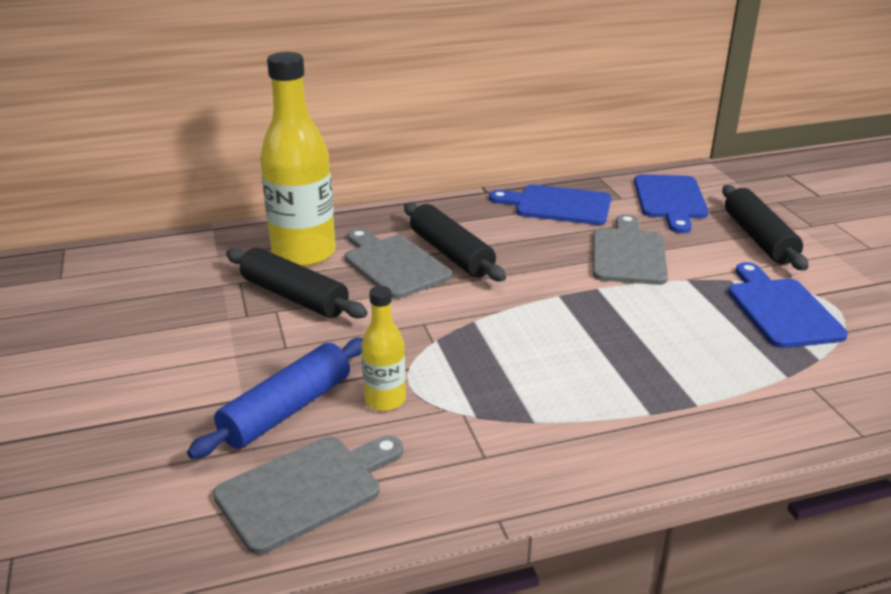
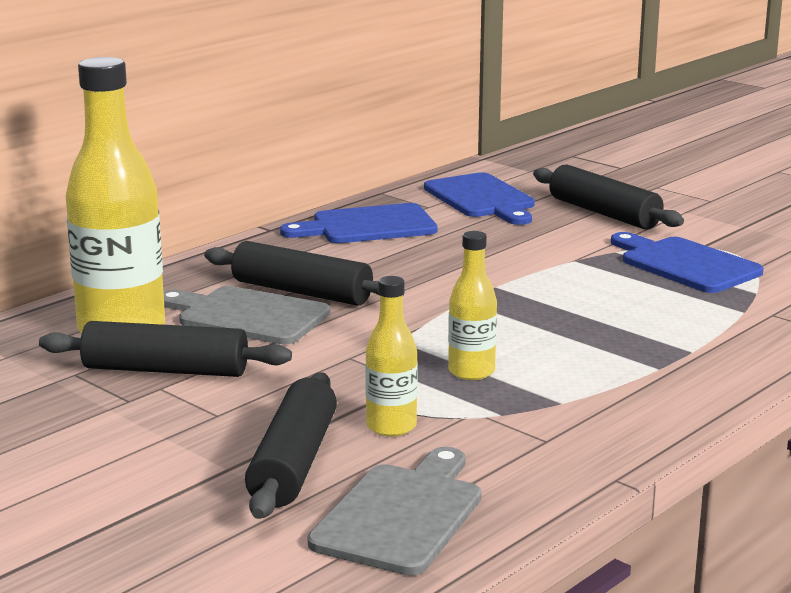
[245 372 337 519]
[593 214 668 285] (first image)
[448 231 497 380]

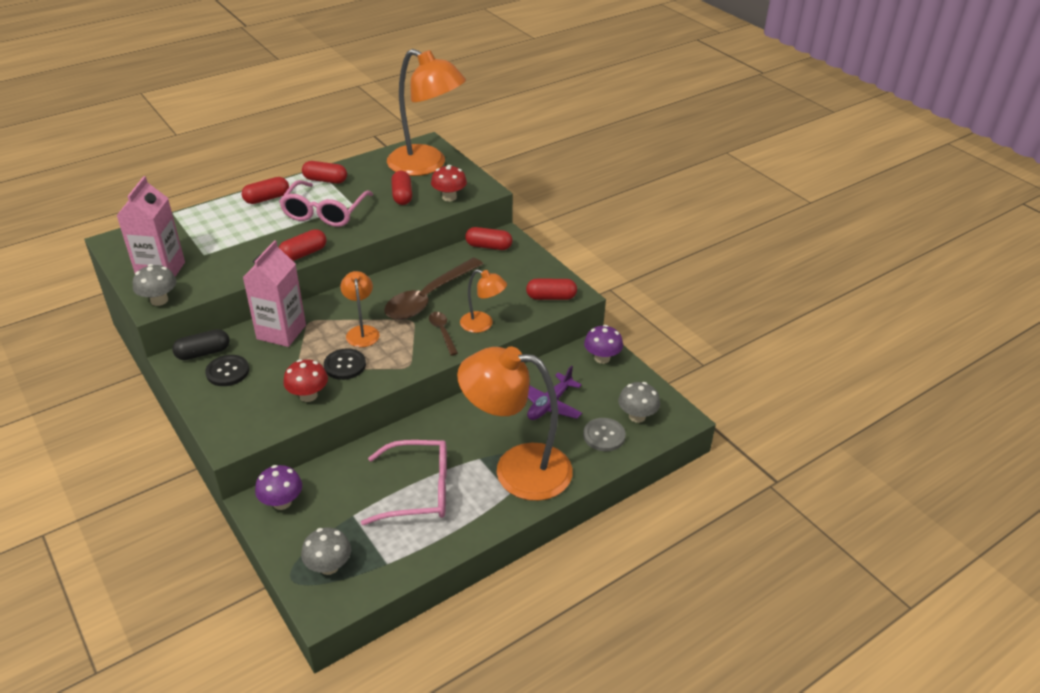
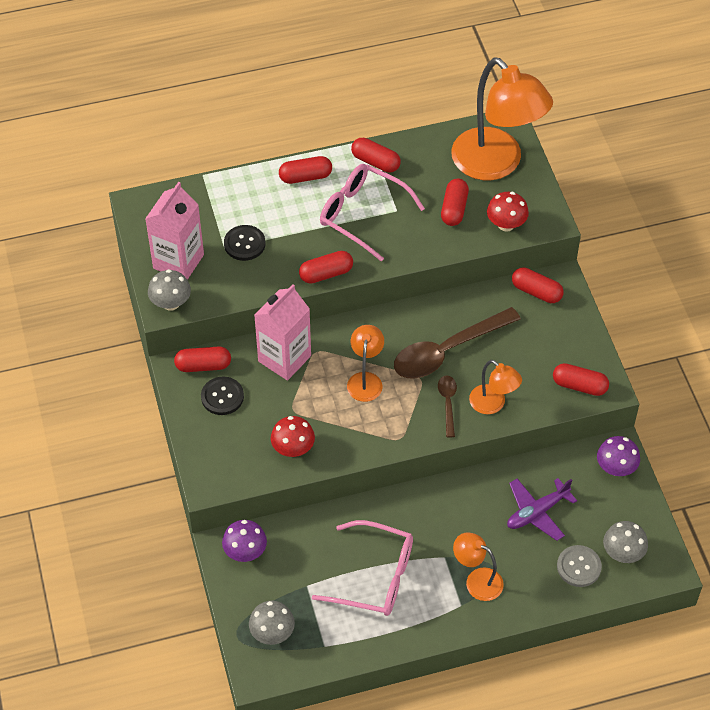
[174 346 231 372]
[320 164 425 261]
[224 225 265 261]
[453 532 504 601]

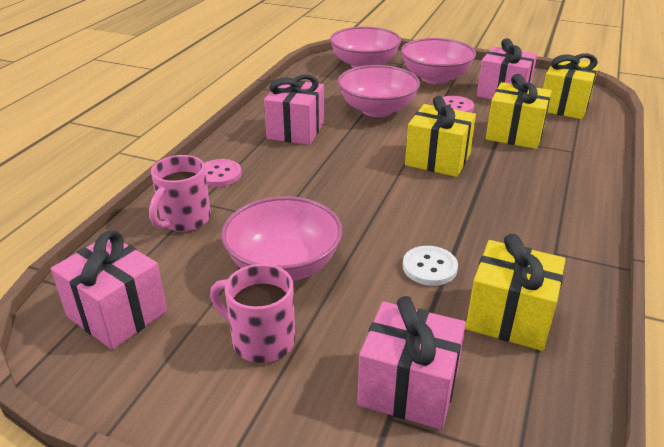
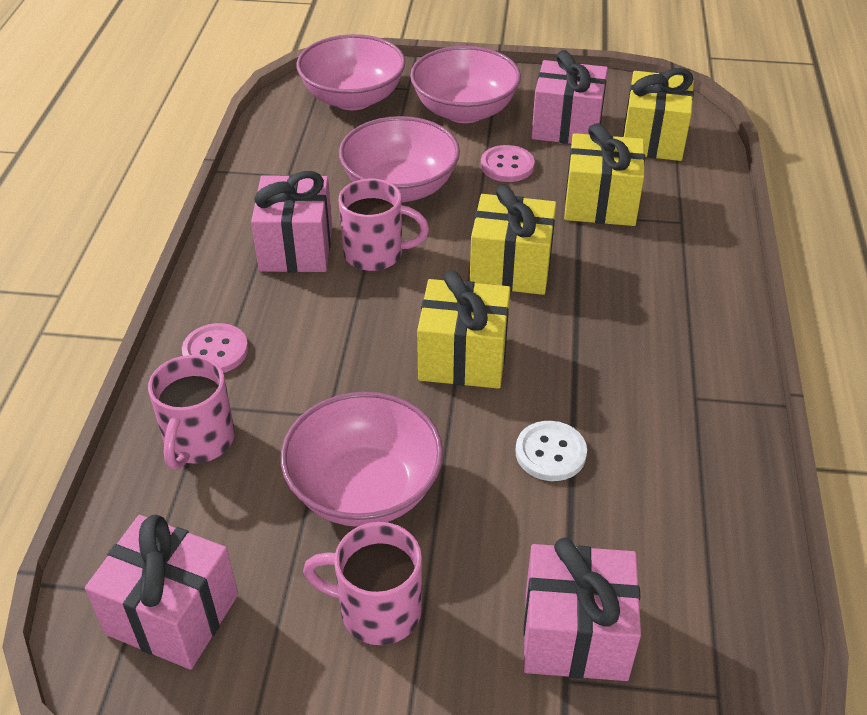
[417 270 510 389]
[338 179 429 271]

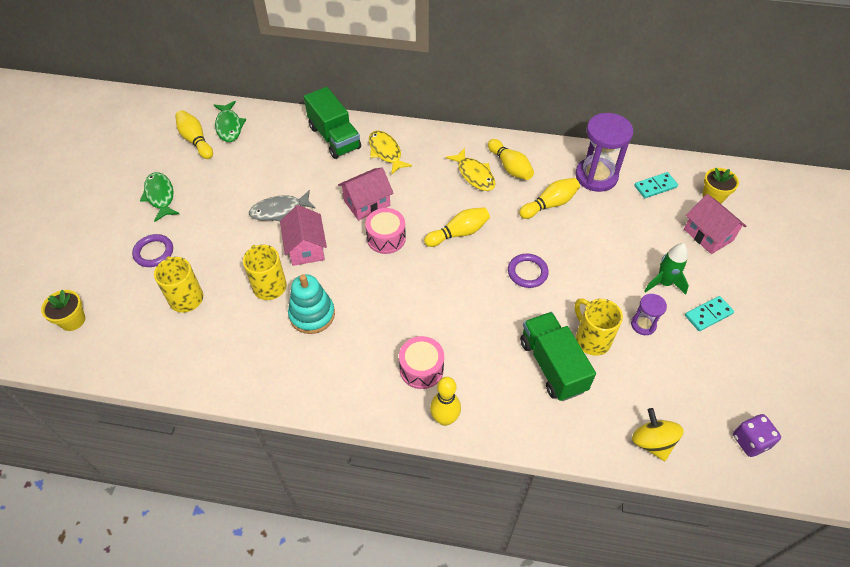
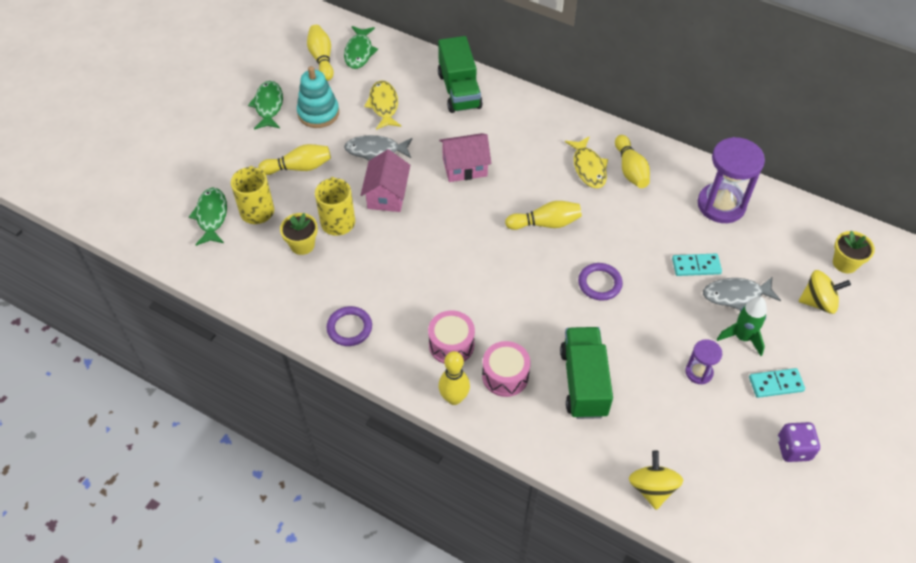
[280 213 318 255]
[326 306 372 346]
[297 66 339 128]
[482 341 531 397]
[364 81 401 130]
[258 144 331 175]
[574 298 623 356] (first image)
[672 254 722 276]
[799 270 851 314]
[777 422 820 462]
[189 188 227 246]
[703 277 781 310]

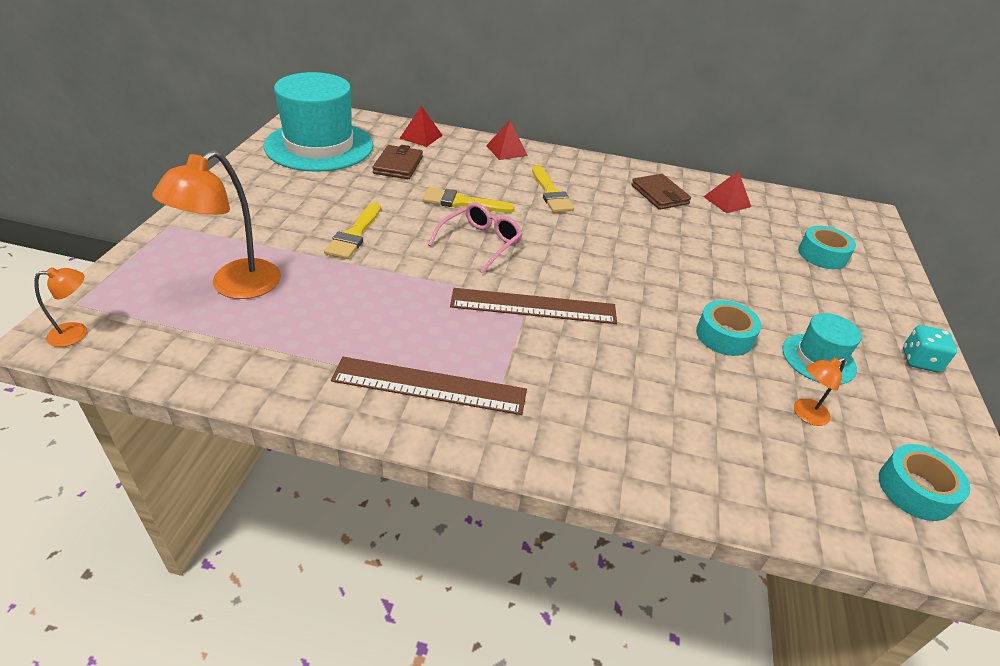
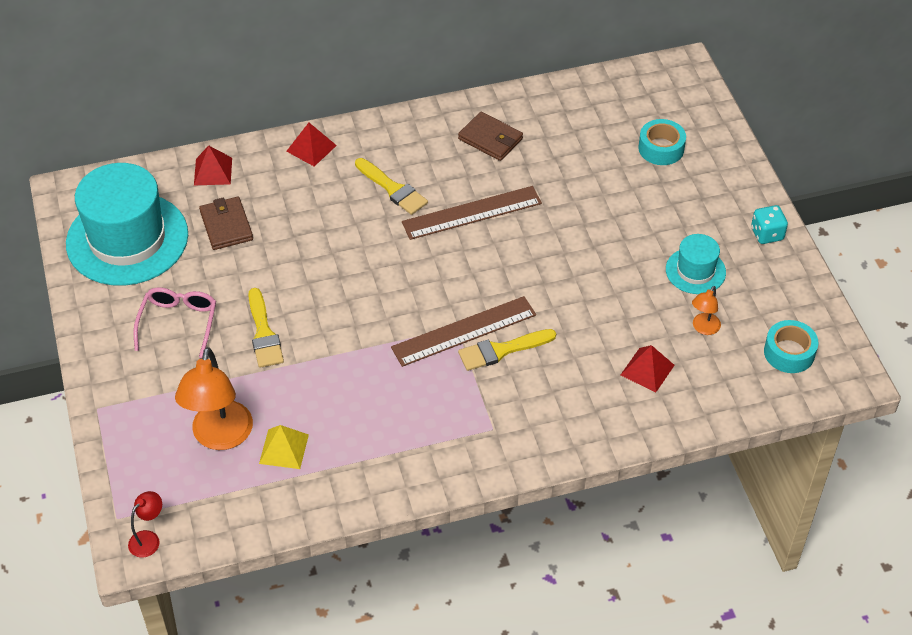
[128 491 162 557]
[402 186 542 240]
[458 329 556 371]
[134 287 216 358]
[696 300 762 356] (first image)
[621 345 675 393]
[259 425 309 469]

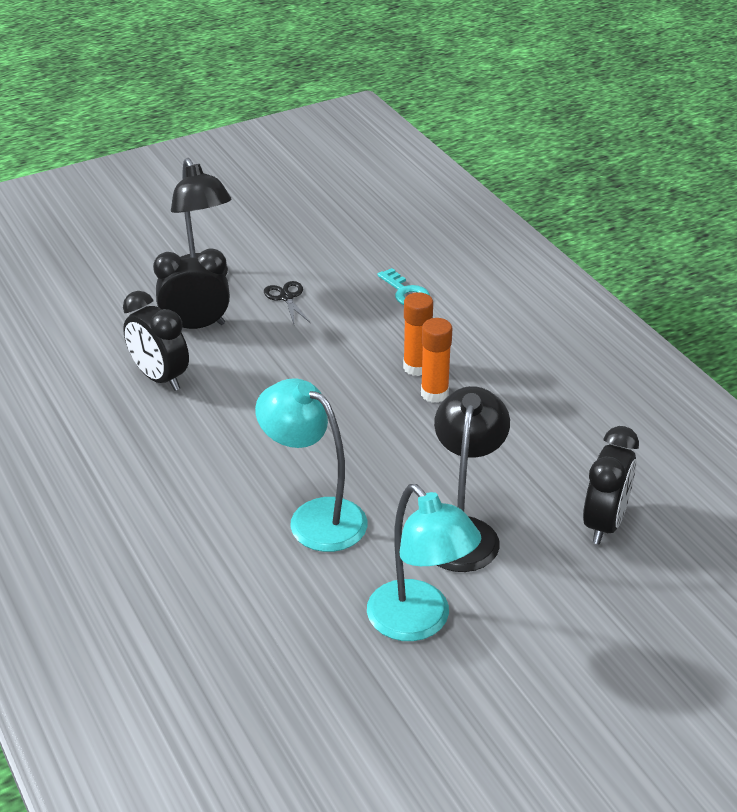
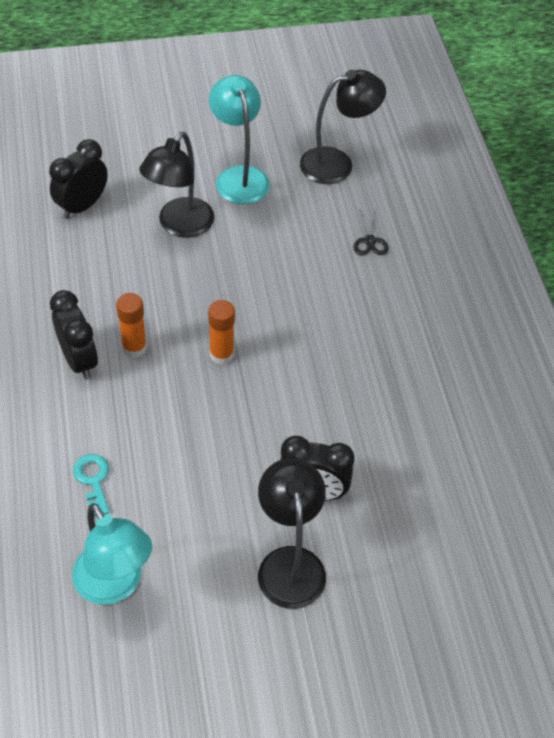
[50 290 98 380]
[72 503 152 605]
[353 207 388 255]
[208 300 235 365]
[300 70 386 184]

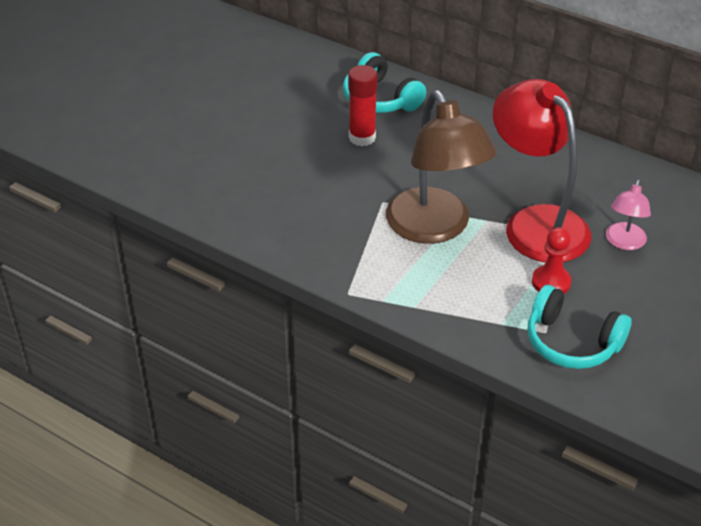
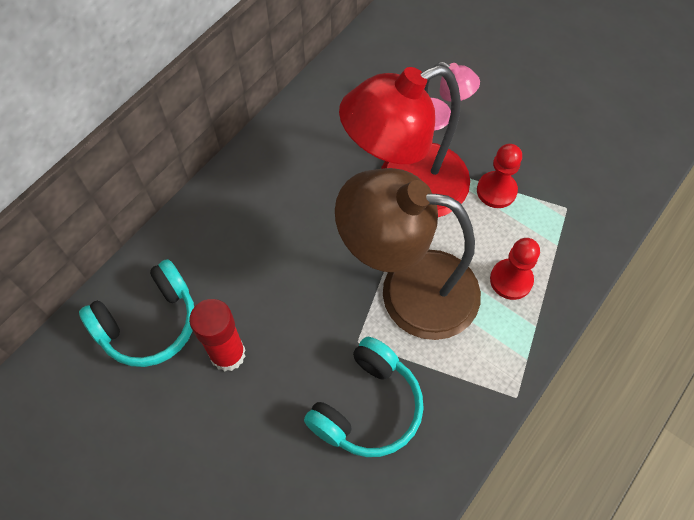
[335 168 481 340]
[304 337 424 457]
[490 238 540 300]

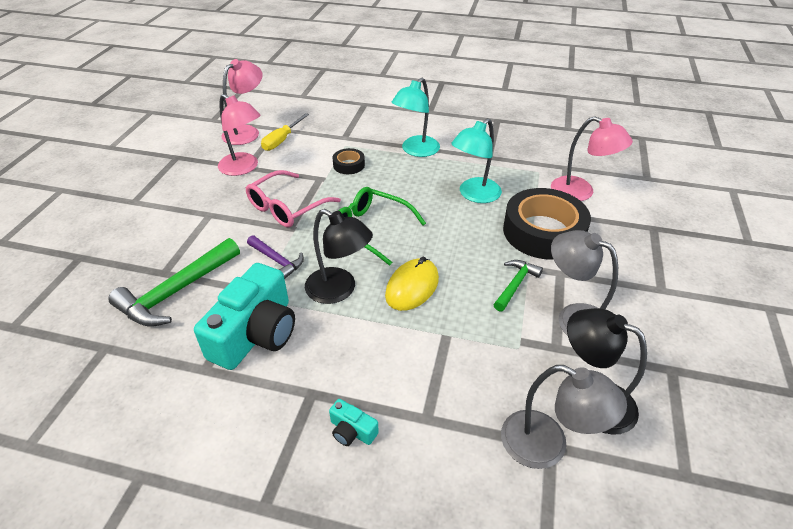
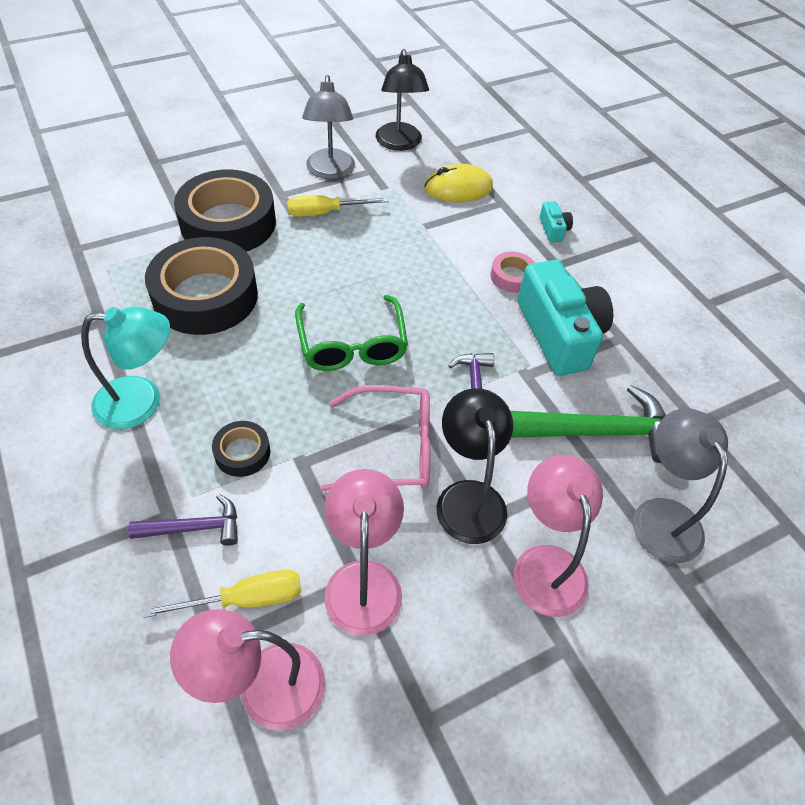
[517 260 613 376]
[436 388 513 544]
[424 164 493 202]
[145 237 258 335]
[287 195 389 217]
[633 408 728 563]
[513 455 603 617]
[128 494 238 546]
[490 251 535 293]

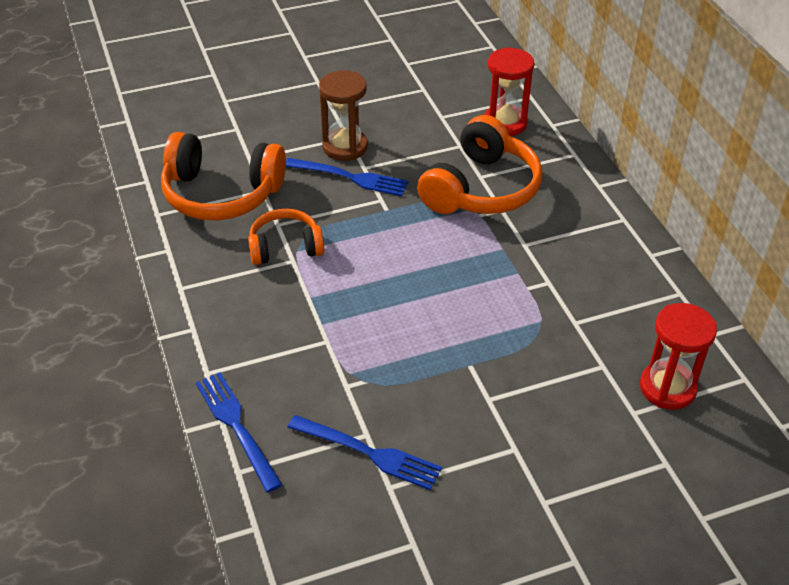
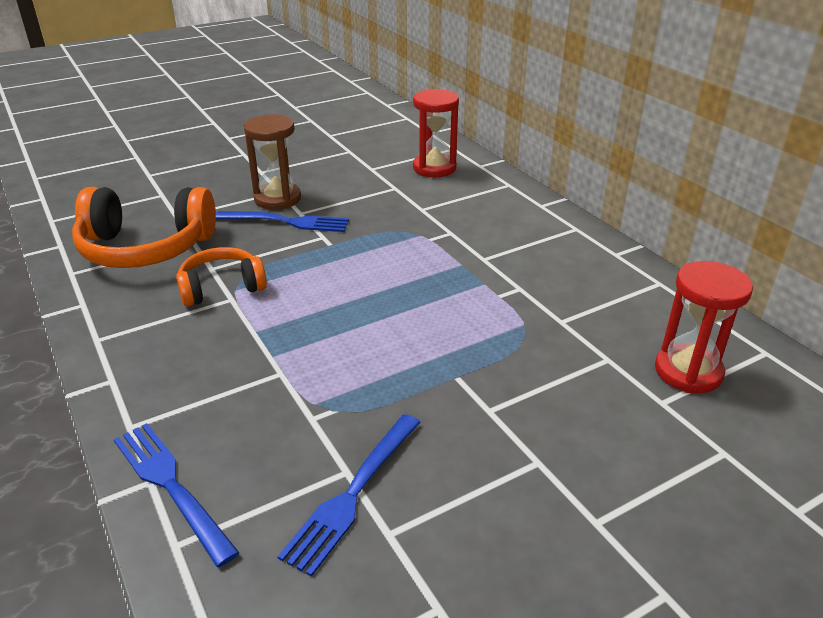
[278 414 421 577]
[417 115 542 214] (first image)

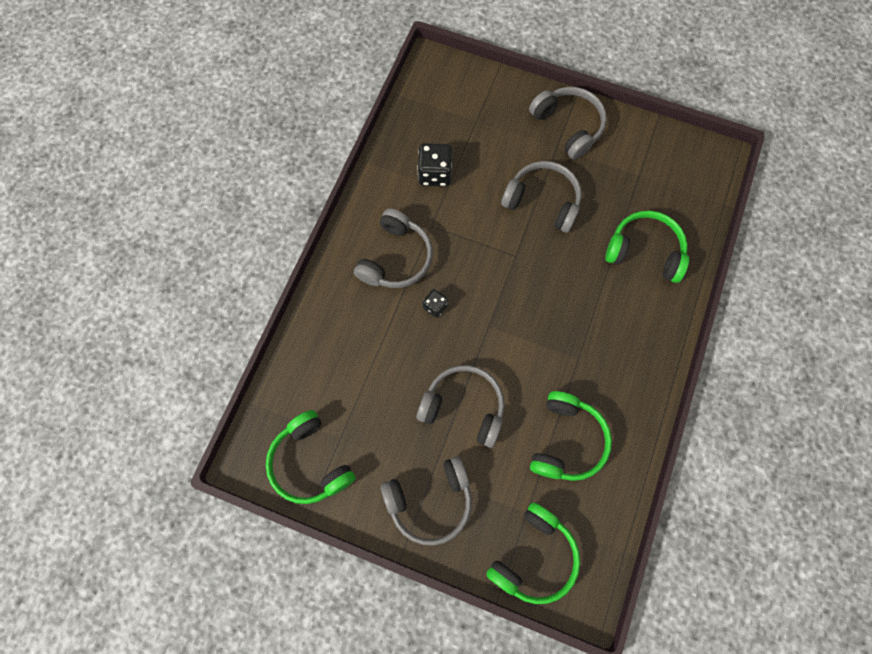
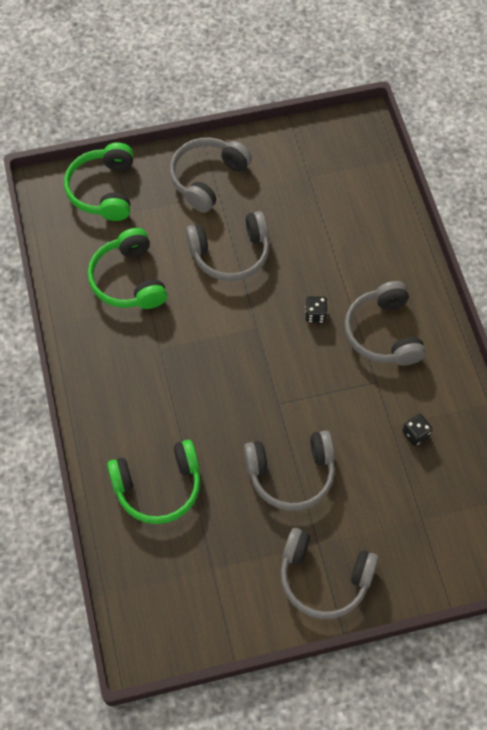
[266 410 356 504] (first image)
[402 414 433 446]

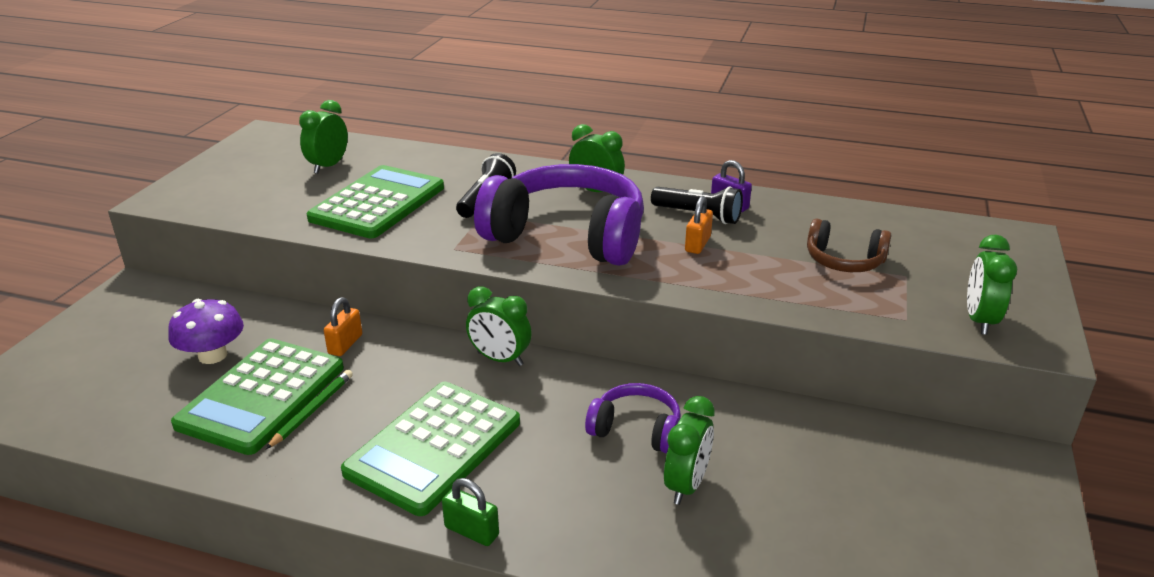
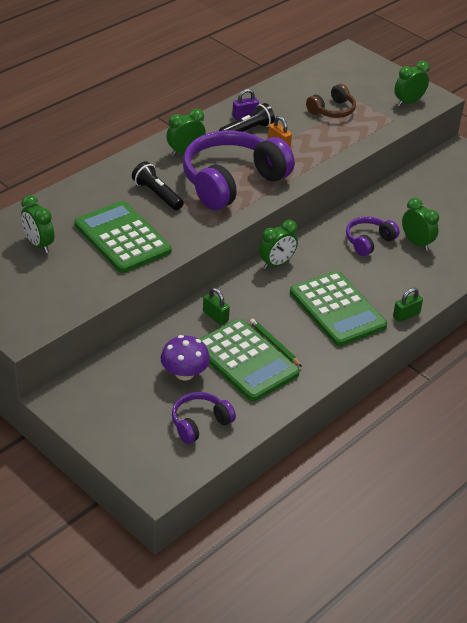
[203 288 230 325]
[394 61 430 106]
[172 392 236 444]

